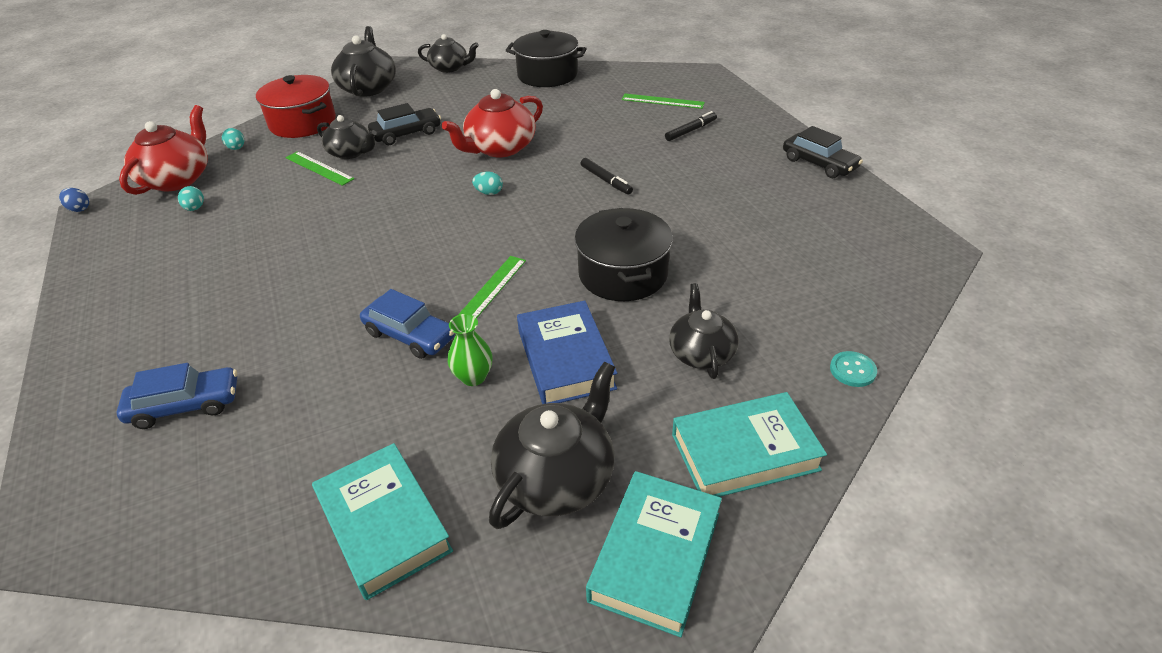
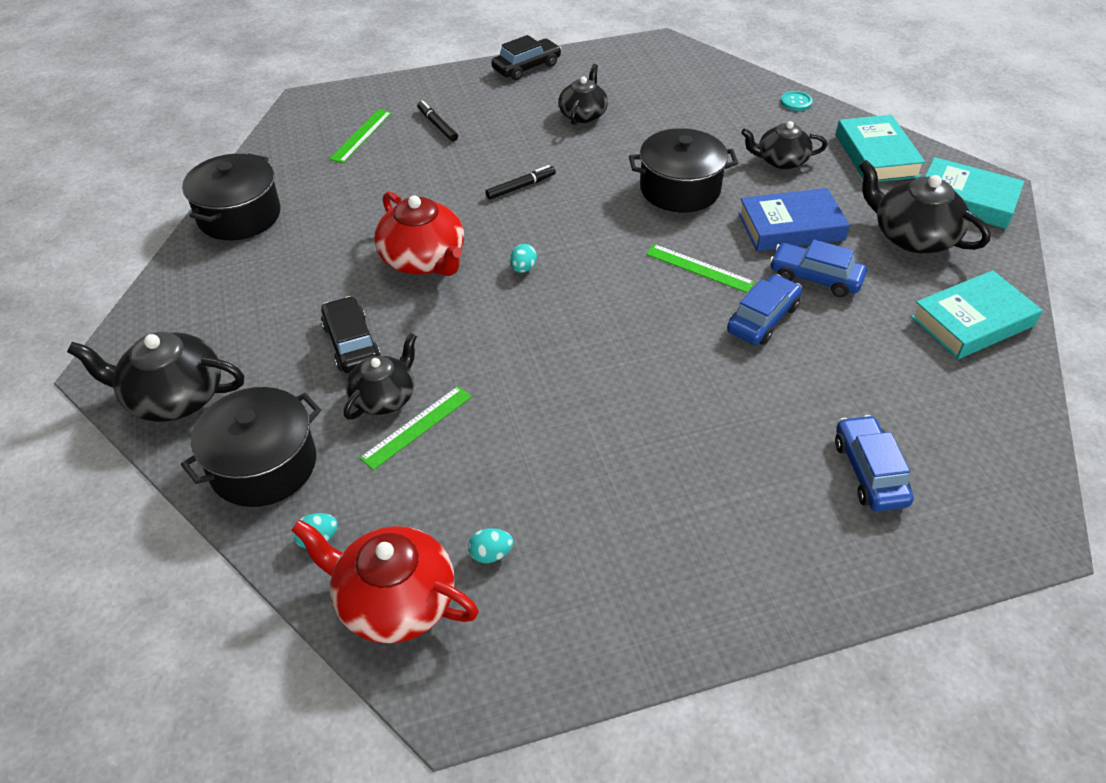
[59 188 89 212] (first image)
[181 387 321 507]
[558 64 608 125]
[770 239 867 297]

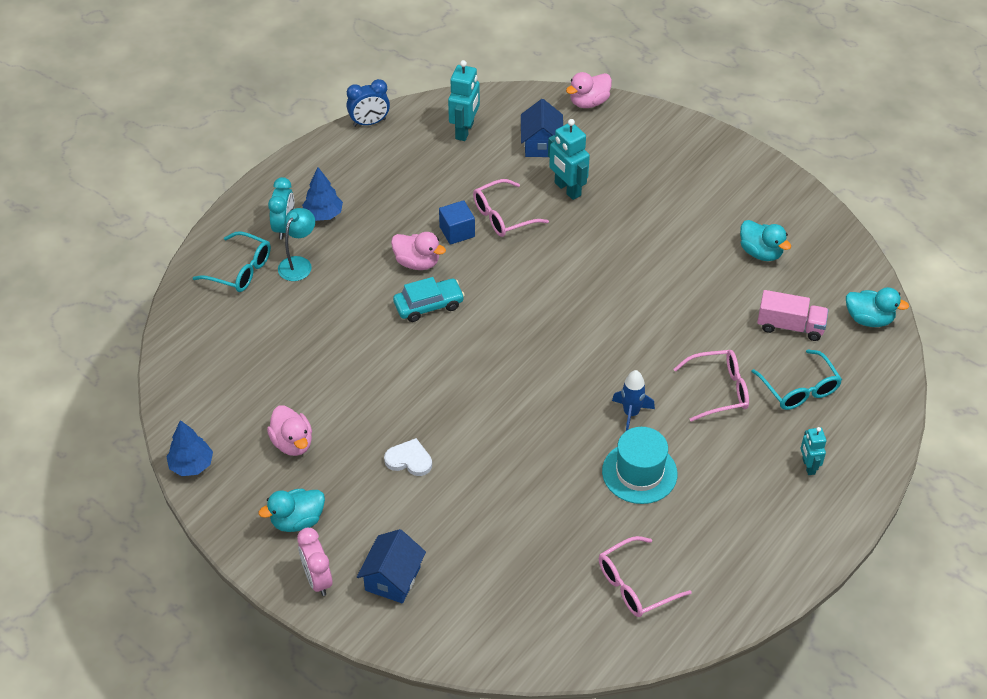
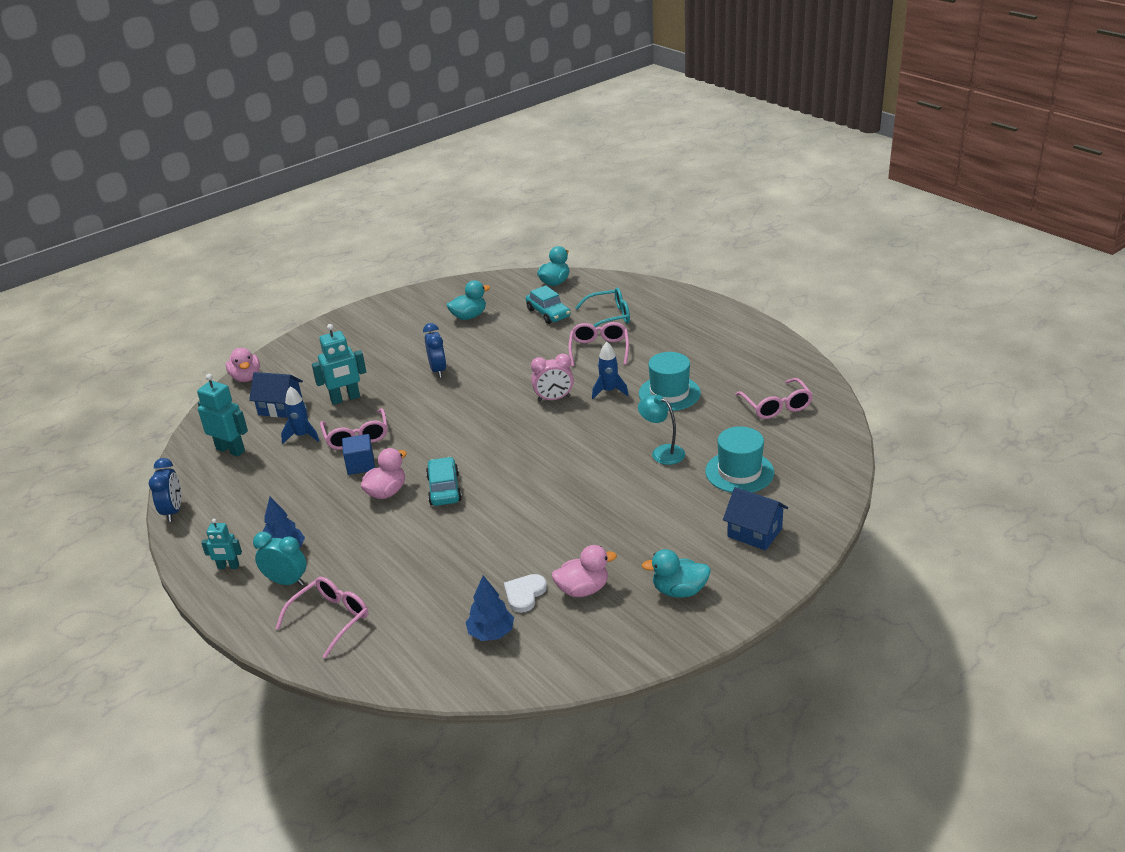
[465 575 514 641]
[276 577 368 659]
[641 549 711 598]
[638 395 685 465]
[531 354 574 402]
[504 574 547 613]
[526 285 571 324]
[201 519 242 569]
[281 386 319 444]
[423 323 446 378]
[705 426 774 493]

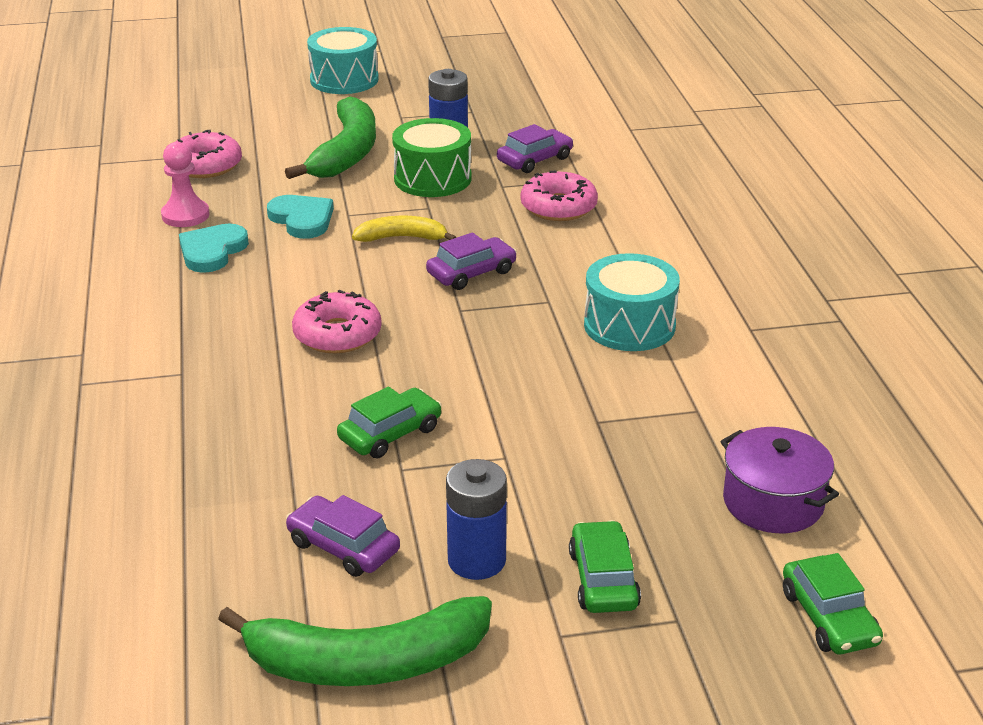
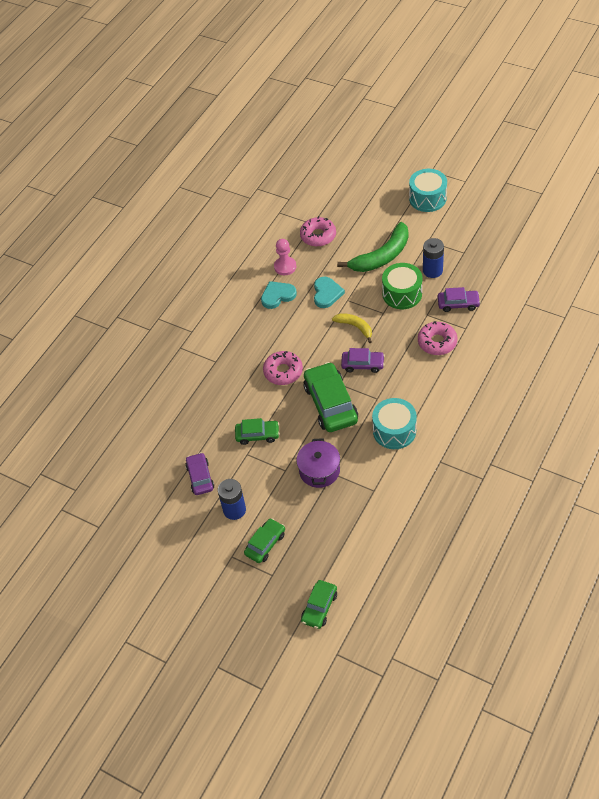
[218 596 492 686] (first image)
[296 438 340 488]
[303 362 358 432]

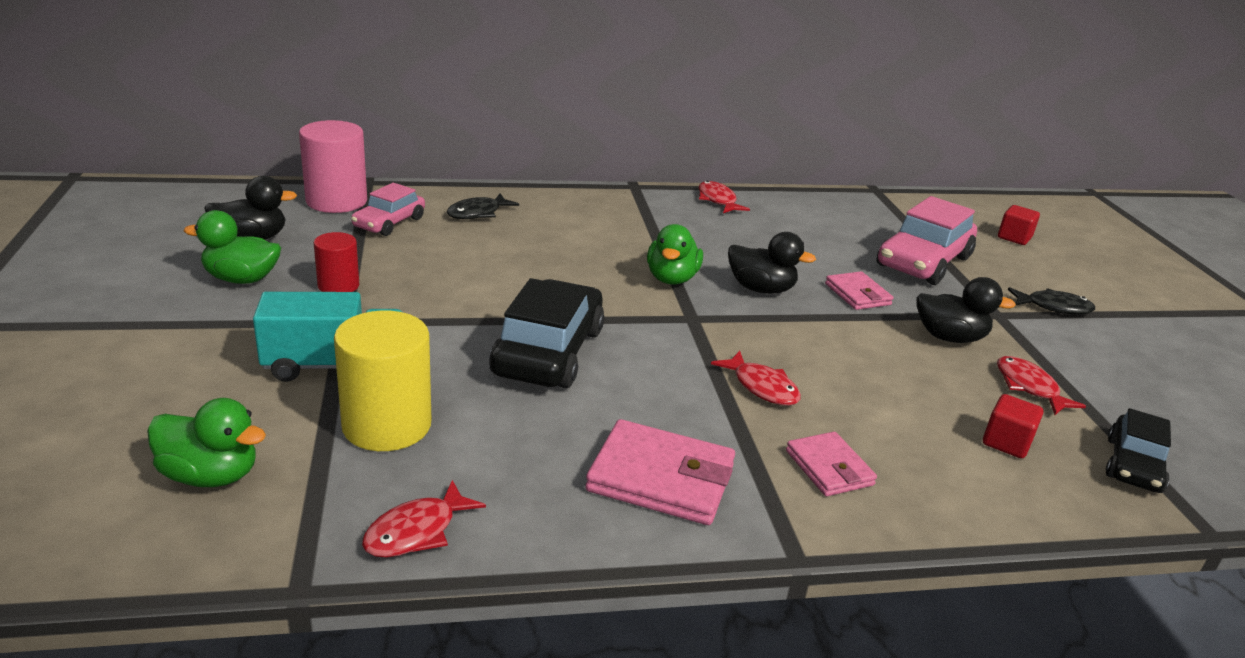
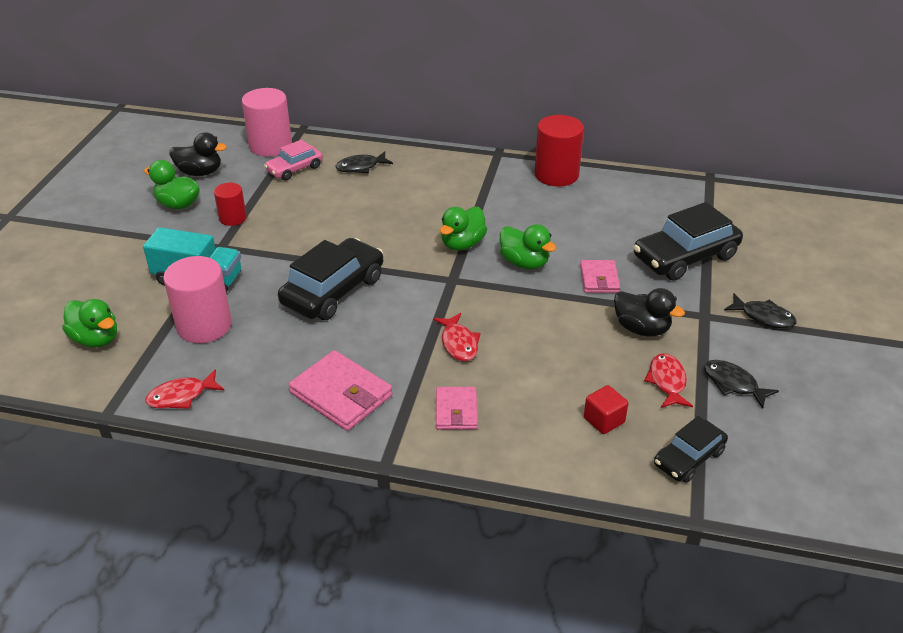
[163 256 232 343]
[535 115 584 186]
[500 224 556 269]
[634 202 743 281]
[998 205 1040 245] (first image)
[704 360 779 408]

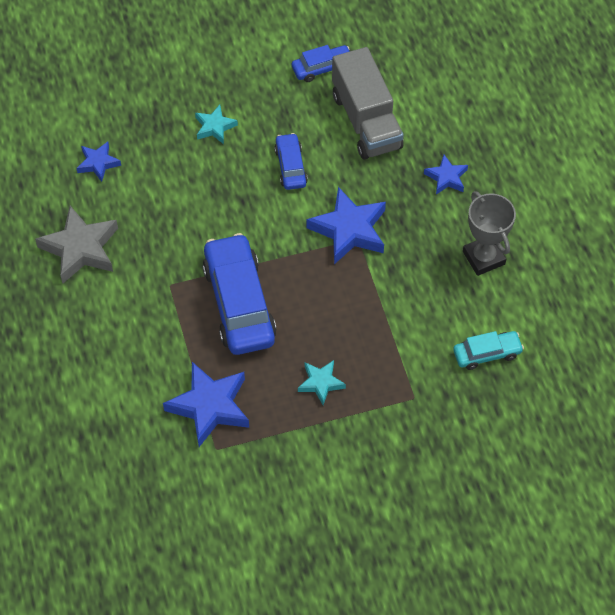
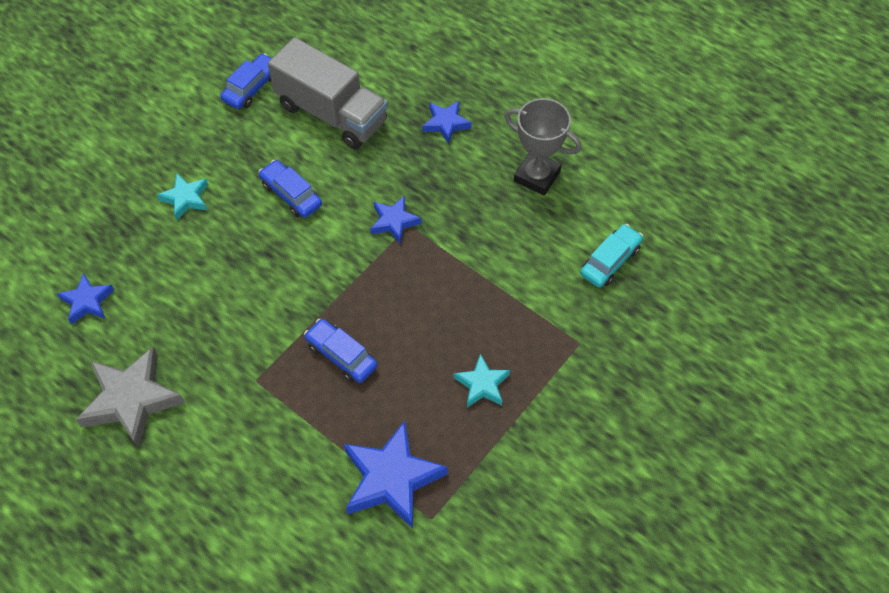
[304 319 378 383]
[370 196 421 244]

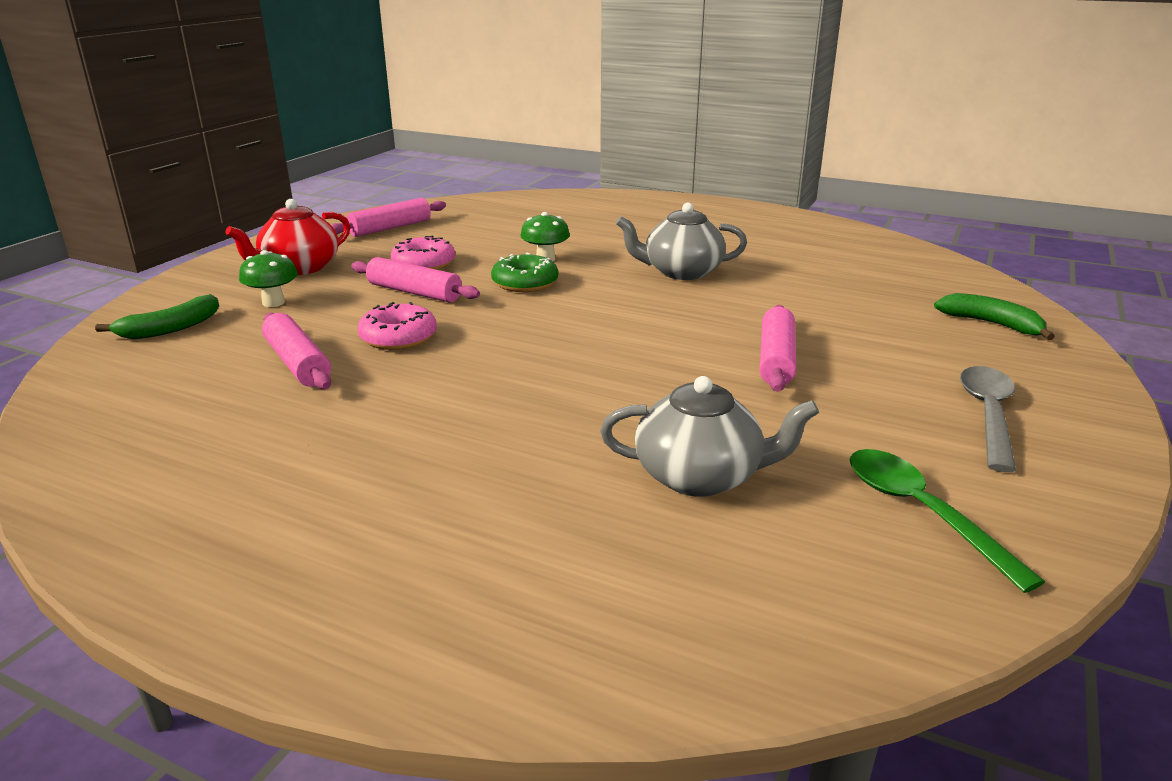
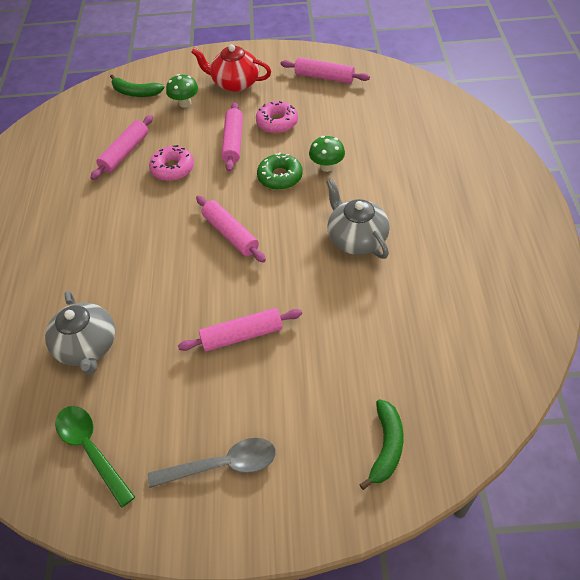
[55 406 135 508]
[196 196 266 263]

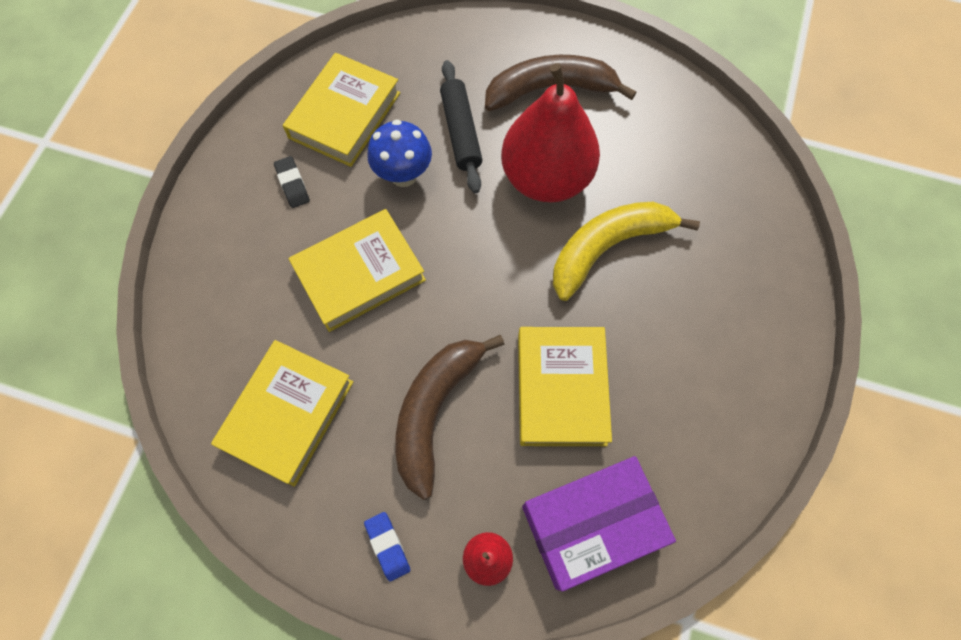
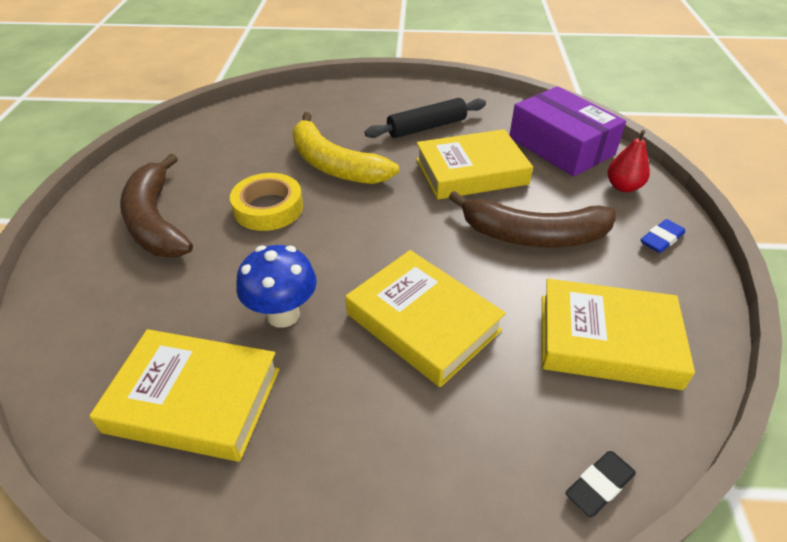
[565 451 636 517]
[365 98 486 138]
[230 173 303 231]

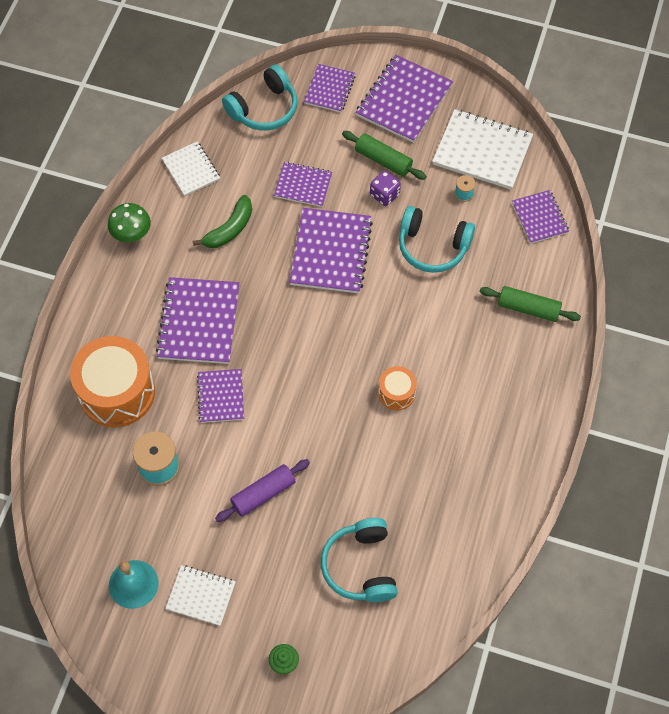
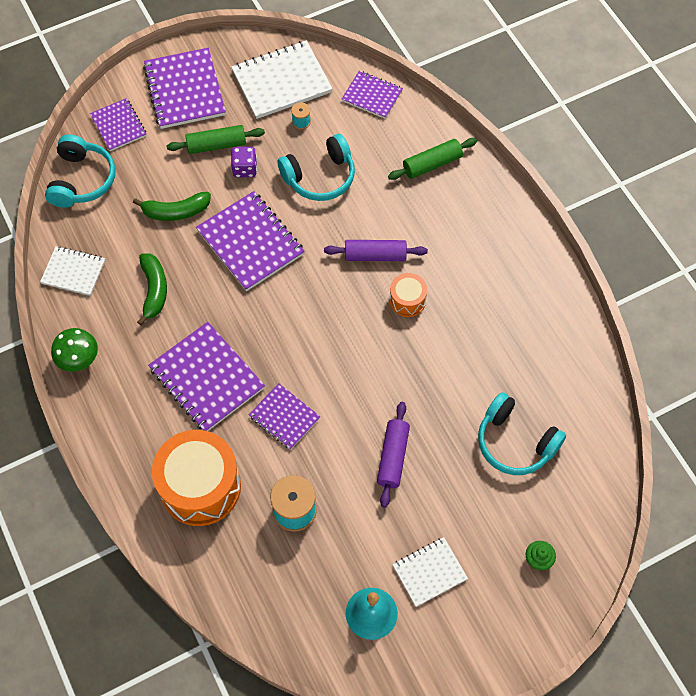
[133 192 211 221]
[324 240 428 261]

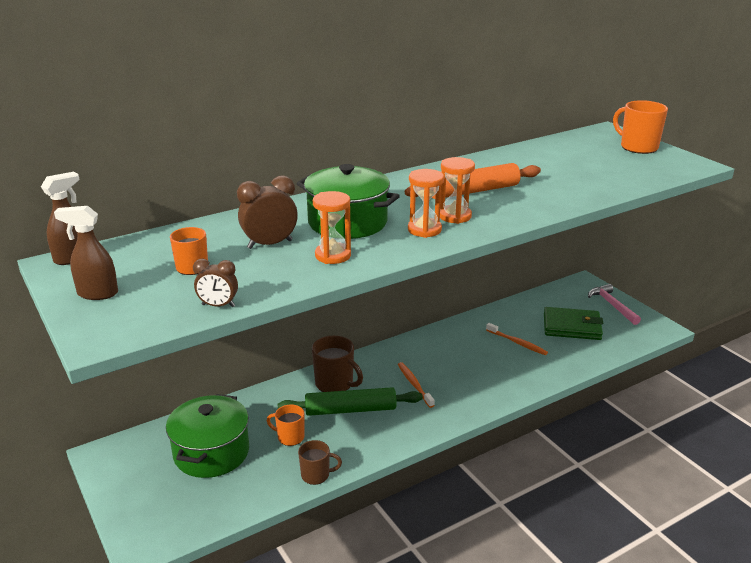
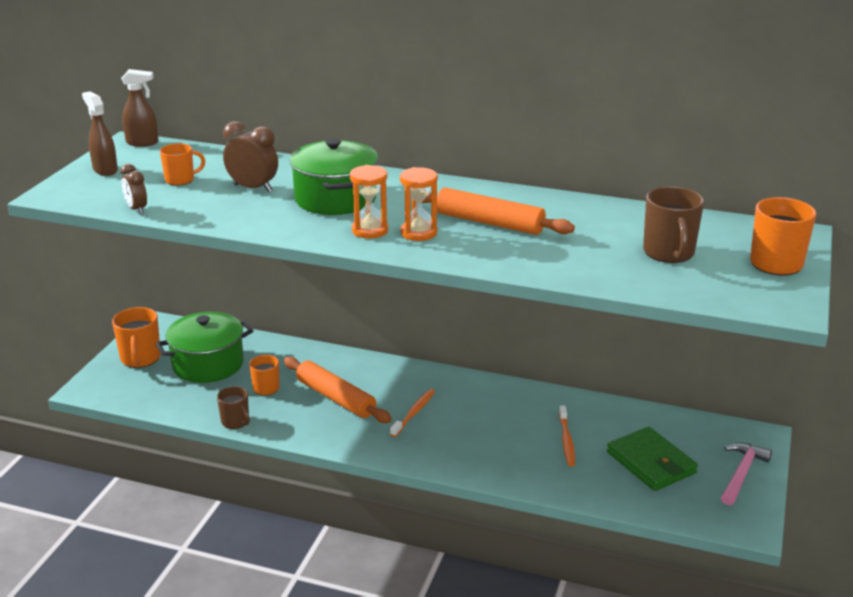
[284 357 392 423]
[643 186 704 263]
[313 191 351 264] (first image)
[112 307 161 368]

